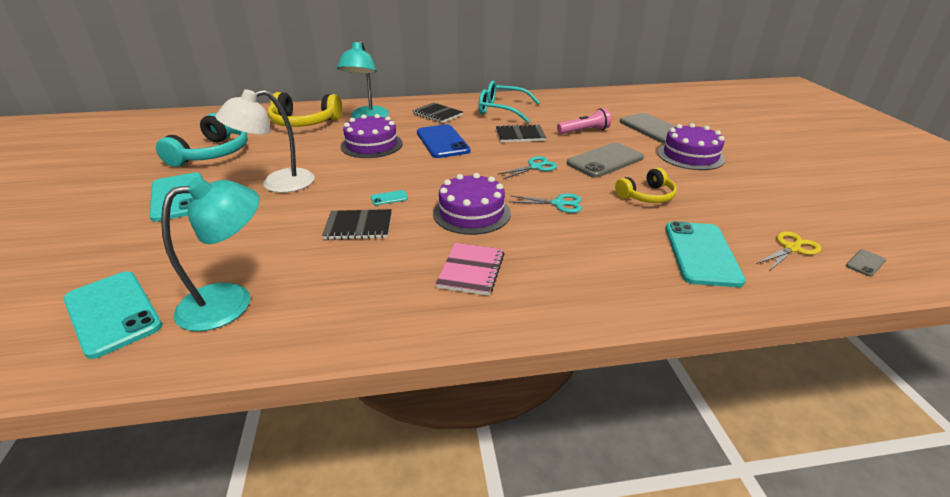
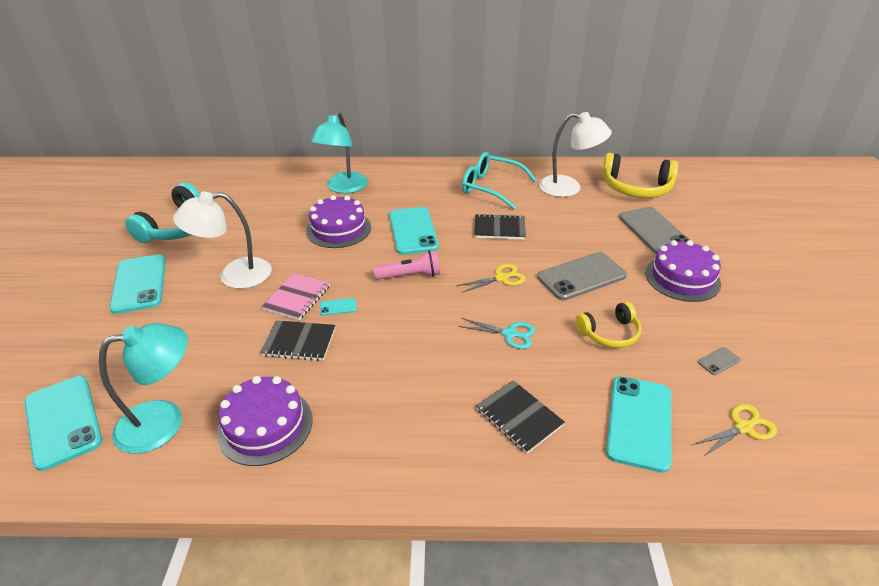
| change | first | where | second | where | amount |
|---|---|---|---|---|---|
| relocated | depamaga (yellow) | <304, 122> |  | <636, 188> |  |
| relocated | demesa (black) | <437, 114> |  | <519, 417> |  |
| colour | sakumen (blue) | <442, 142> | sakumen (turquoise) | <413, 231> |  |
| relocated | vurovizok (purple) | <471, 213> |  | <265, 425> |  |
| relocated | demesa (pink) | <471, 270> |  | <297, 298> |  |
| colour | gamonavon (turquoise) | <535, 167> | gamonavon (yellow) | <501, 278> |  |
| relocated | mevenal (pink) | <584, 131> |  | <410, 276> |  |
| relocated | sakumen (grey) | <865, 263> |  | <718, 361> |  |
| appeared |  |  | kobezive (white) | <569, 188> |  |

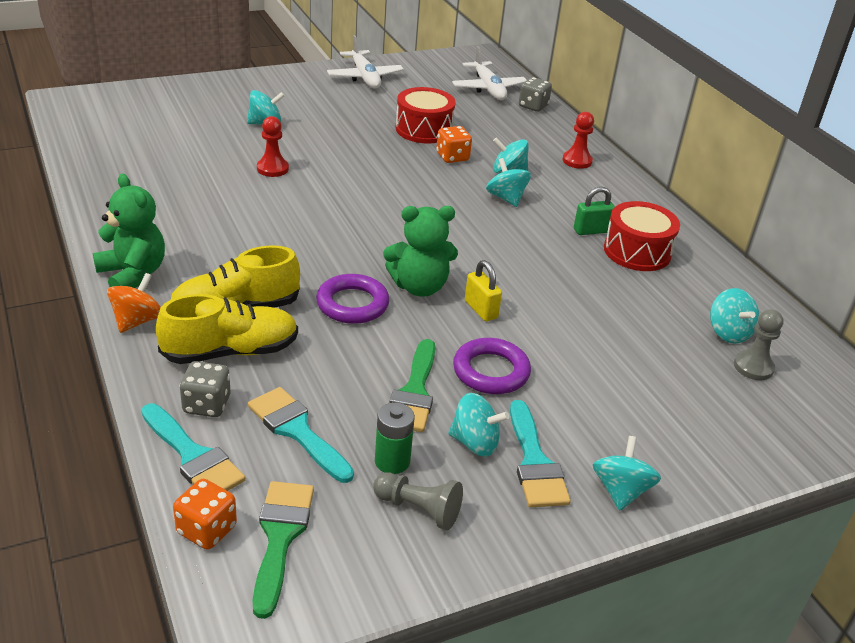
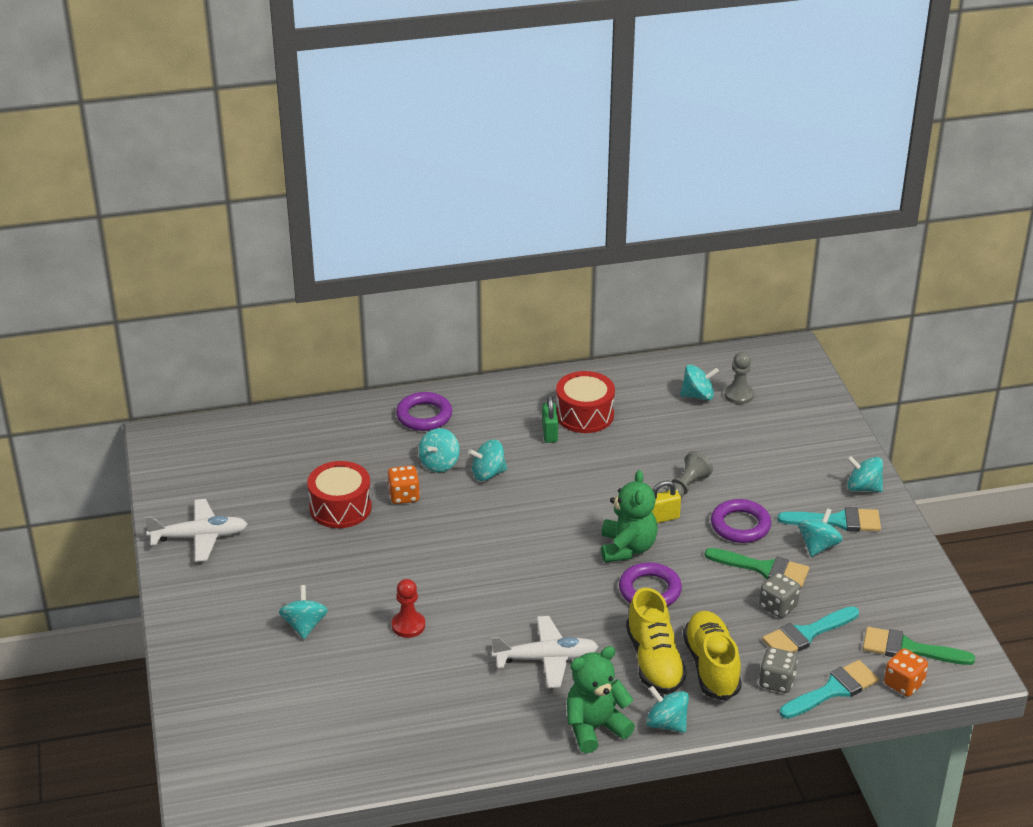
| change | first | where | second | where | amount |
|---|---|---|---|---|---|
| colour | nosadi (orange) | <137, 321> | nosadi (turquoise) | <666, 723> |  |
| relocated | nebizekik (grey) | <419, 509> |  | <686, 486> |  |
| missing | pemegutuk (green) | <392, 461> |  |  |  |
| relocated | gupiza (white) | <488, 88> |  | <546, 659> |  |
| relocated | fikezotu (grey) | <533, 106> |  | <778, 607> |  |
| exchanged | nebizekik (red) | <577, 161> | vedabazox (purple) | <424, 416> |  |

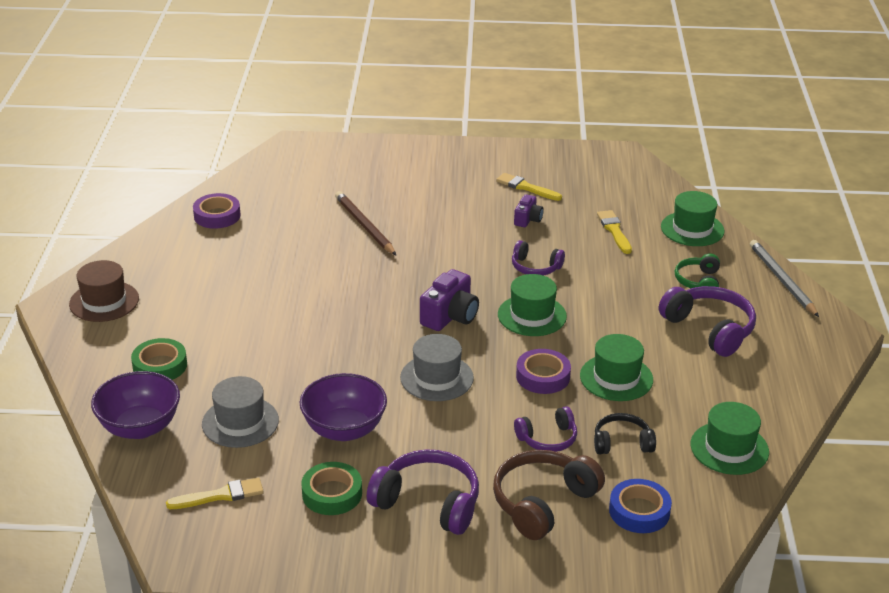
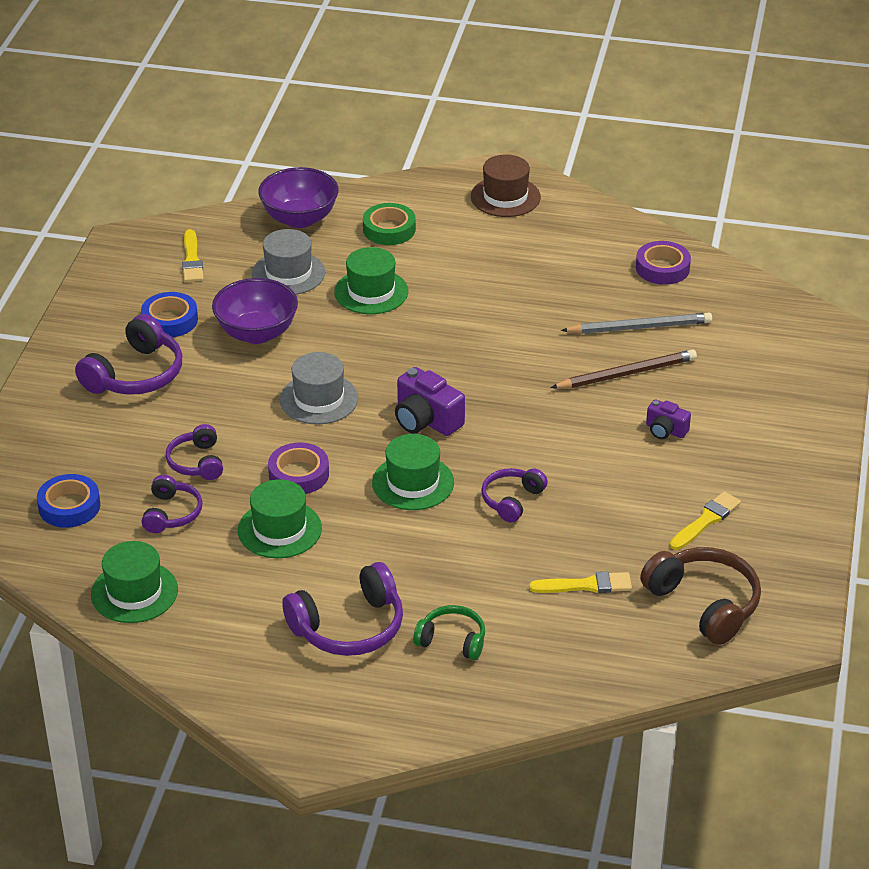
| change | first | where | second | where | amount |
|---|---|---|---|---|---|
| colour | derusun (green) | <332, 494> | derusun (blue) | <170, 320> |  |
| relocated | depamaga (brown) | <543, 503> |  | <704, 604> |  |
| relocated | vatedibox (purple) | <528, 219> |  | <665, 430> |  |
| colour | depamaga (black) | <622, 443> | depamaga (purple) | <171, 513> |  |
| relocated | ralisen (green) | <692, 229> |  | <371, 292> |  |
| relocated | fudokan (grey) | <781, 280> |  | <640, 327> |  |

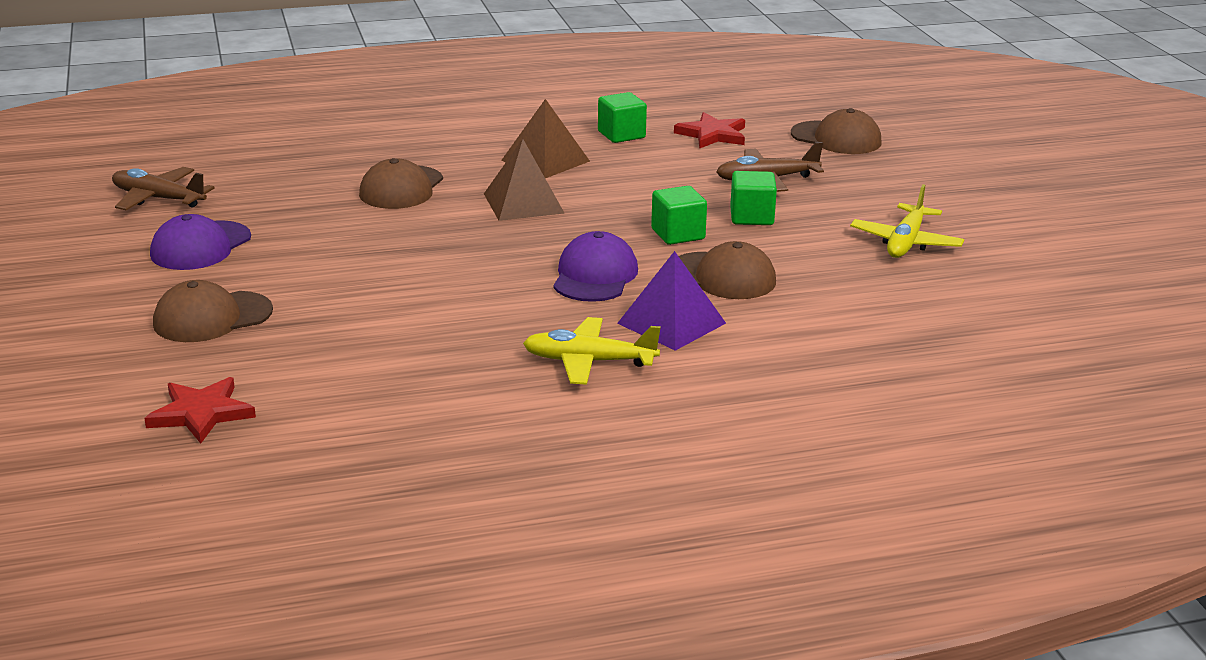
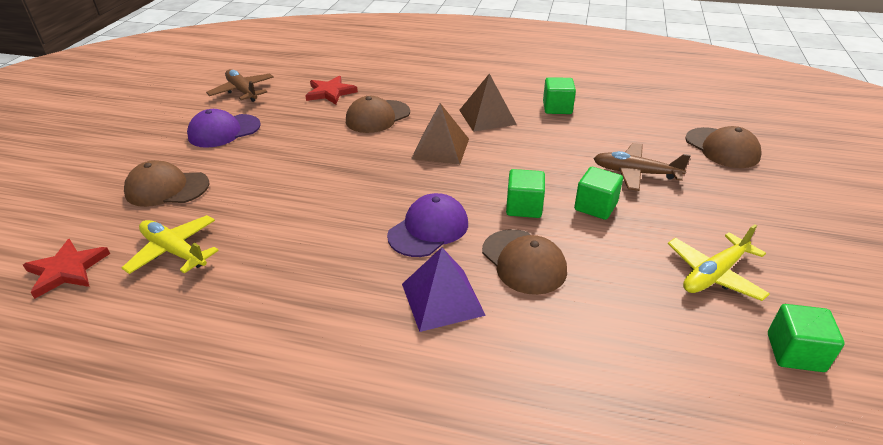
| change | first | where | second | where | amount |
|---|---|---|---|---|---|
| relocated | gupiza (yellow) | <589, 362> |  | <174, 251> |  |
| relocated | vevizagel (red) | <712, 134> |  | <330, 92> |  |
| appeared |  |  | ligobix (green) | <795, 352> |  |

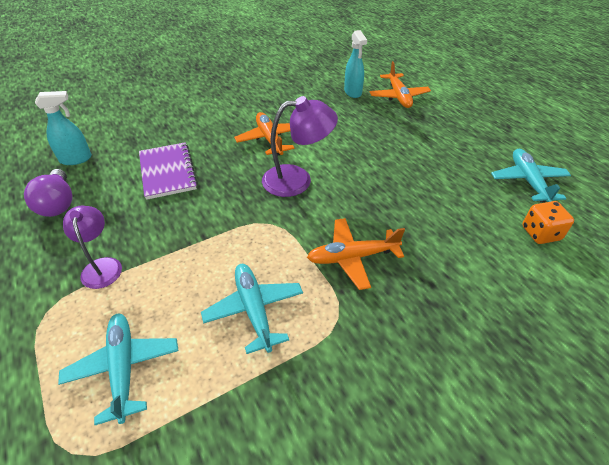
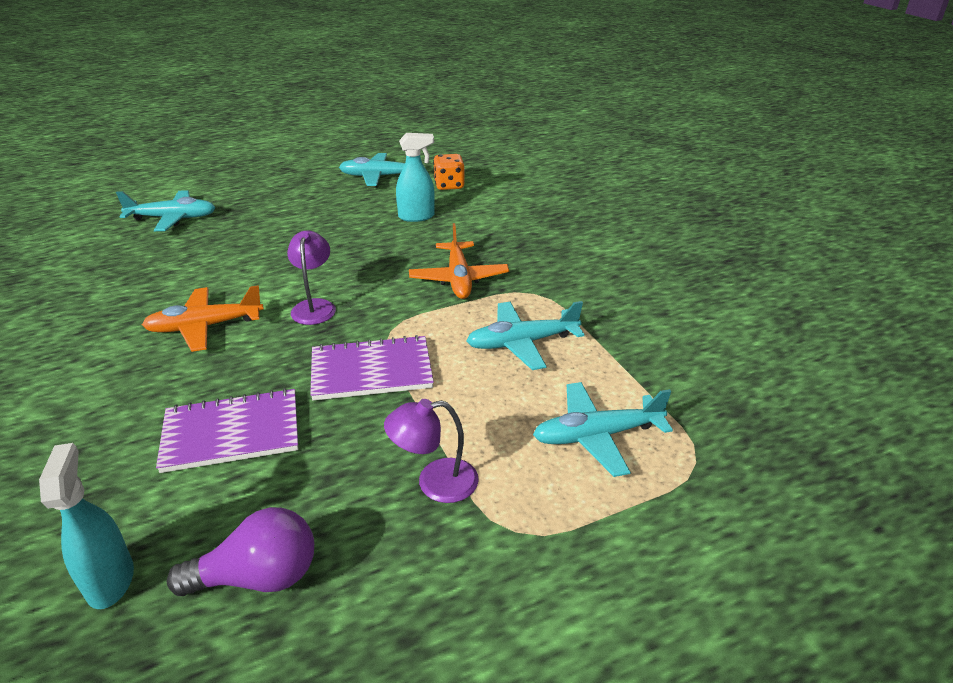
| change | first | where | second | where | amount |
|---|---|---|---|---|---|
| size | kobezive (purple) | <297, 180> |  | <314, 306> | x0.66 |
| relocated | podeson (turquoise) | <353, 92> |  | <417, 216> |  |
| colour | gupiza (orange) | <398, 96> | gupiza (turquoise) | <173, 218> |  |
| appeared |  |  | demesa (purple) | <371, 370> |  |

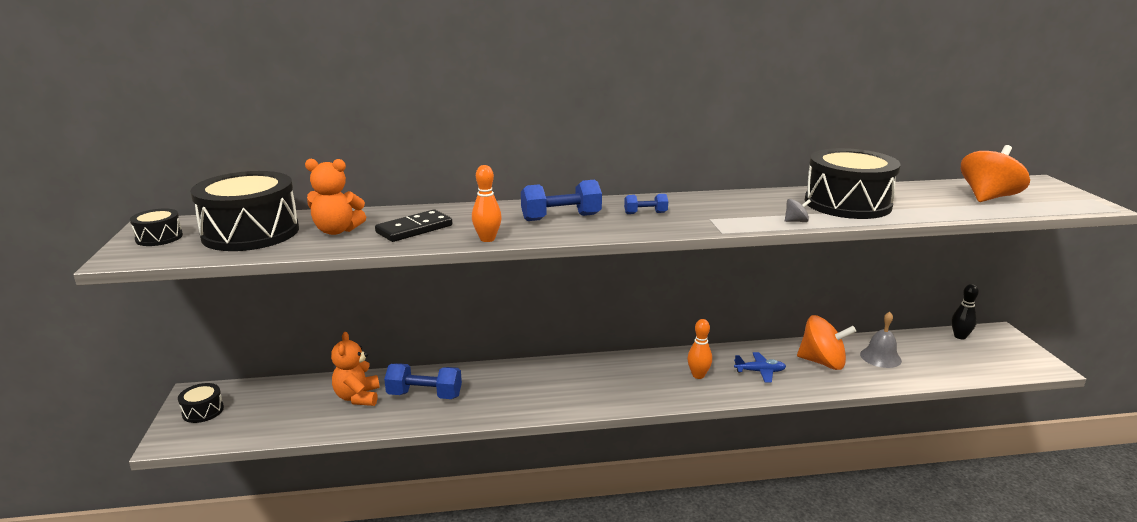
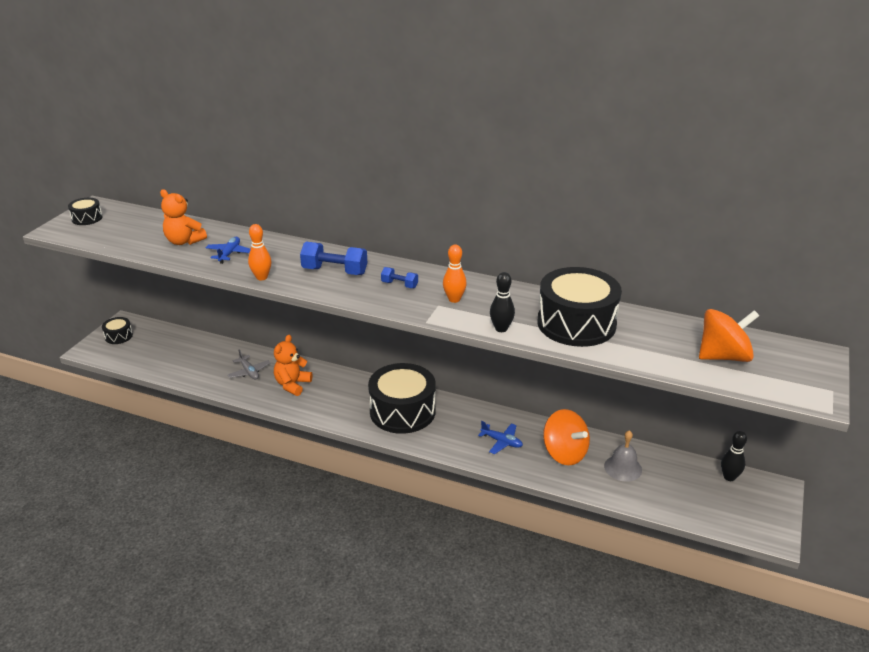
| change | first | where | second | where | amount |
|---|---|---|---|---|---|
| relocated | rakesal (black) | <251, 233> |  | <402, 411> |  |
| relocated | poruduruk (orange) | <358, 397> |  | <292, 385> |  |
| exchanged | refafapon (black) | <414, 229> | gupiza (blue) | <229, 254> |  |
| exchanged | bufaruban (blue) | <424, 395> | gupiza (grey) | <249, 372> |  |
| relocated | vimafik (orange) | <698, 375> |  | <454, 299> |  |
| exchanged | nosadi (grey) | <796, 221> | vimafik (black) | <501, 329> |  |

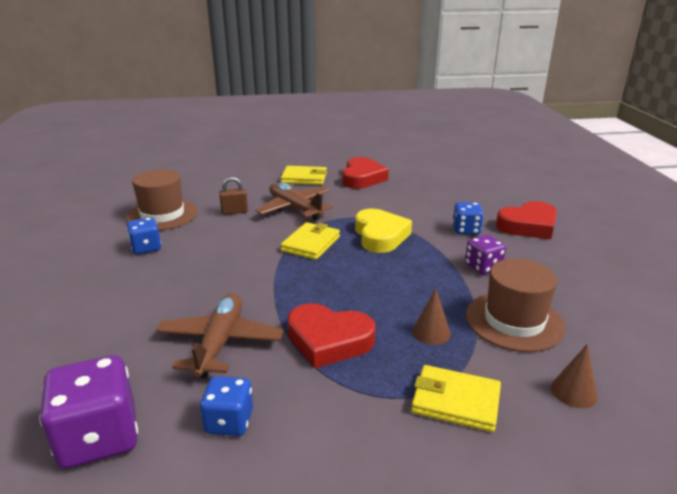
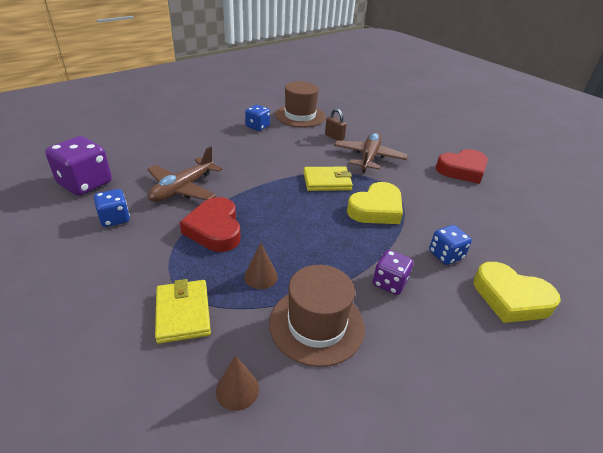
| change | first | where | second | where | amount |
|---|---|---|---|---|---|
| spun | gupiza (brown) | <220, 343> |  | <183, 188> | 150 degrees clockwise |
| missing | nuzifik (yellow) | <304, 178> |  |  |  |
| colour | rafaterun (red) | <528, 226> | rafaterun (yellow) | <510, 298> |  |

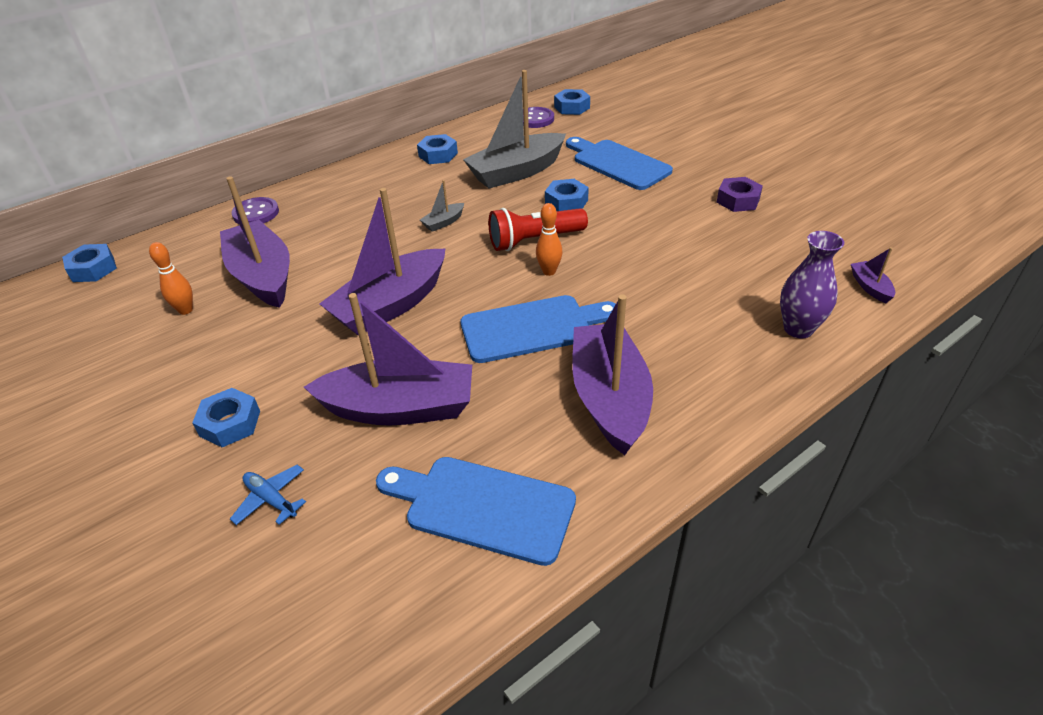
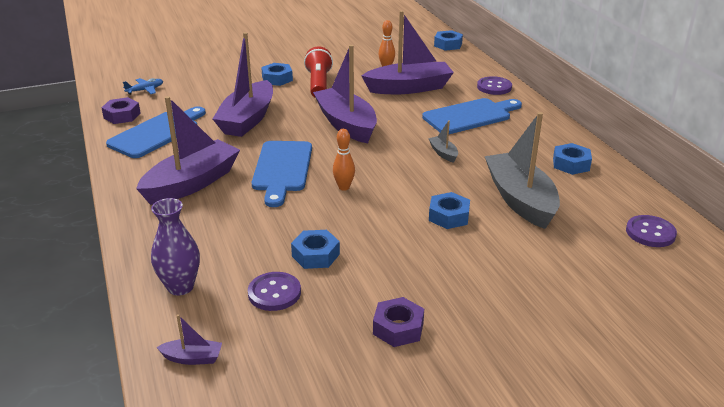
| change | first | where | second | where | amount |
|---|---|---|---|---|---|
| relocated | gupiza (blue) | <271, 499> |  | <145, 90> |  |
| relocated | mevenal (red) | <534, 240> |  | <318, 84> |  |
| relocated | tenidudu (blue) | <572, 107> |  | <315, 255> |  |
| relocated | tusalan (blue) | <618, 163> |  | <470, 116> |  |
| spun | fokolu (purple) | <609, 398> |  | <192, 183> | 60 degrees counterclockwise |
| appeared |  |  | tenidudu (purple) | <122, 116> |  |
| appeared |  |  | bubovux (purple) | <274, 293> |  |

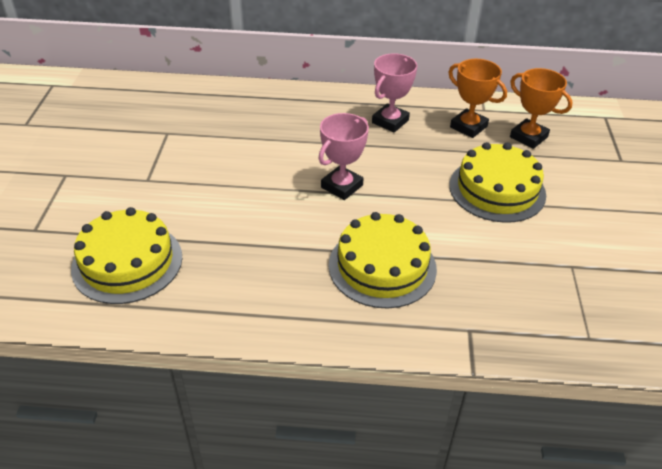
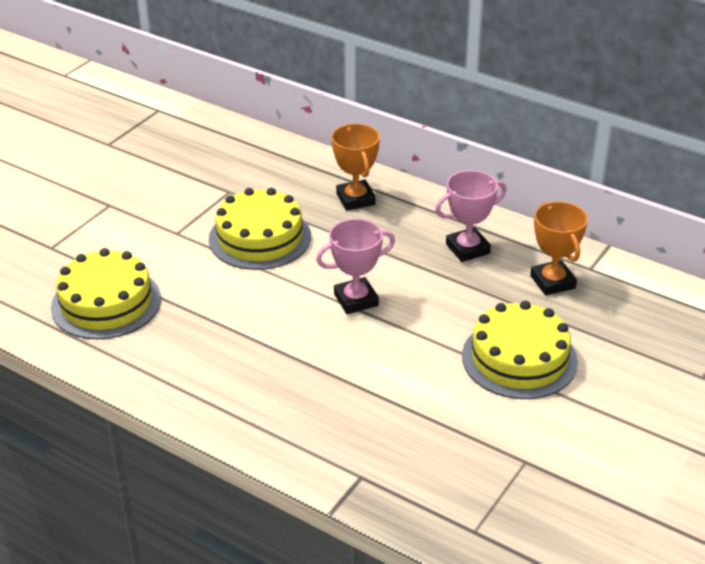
| change | first | where | second | where | amount |
|---|---|---|---|---|---|
| relocated | vurovizok (yellow) | <382, 266> |  | <260, 238> |  |
| relocated | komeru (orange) | <528, 137> |  | <355, 199> |  |

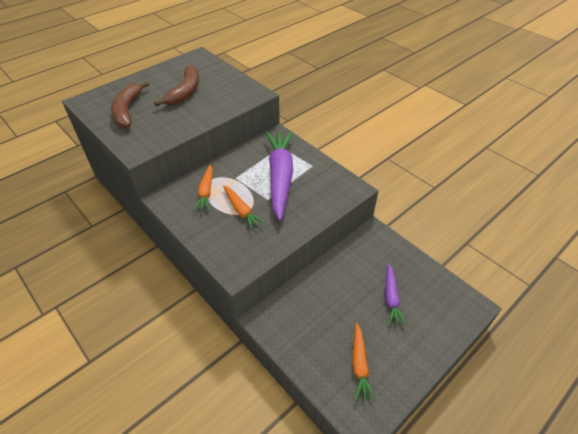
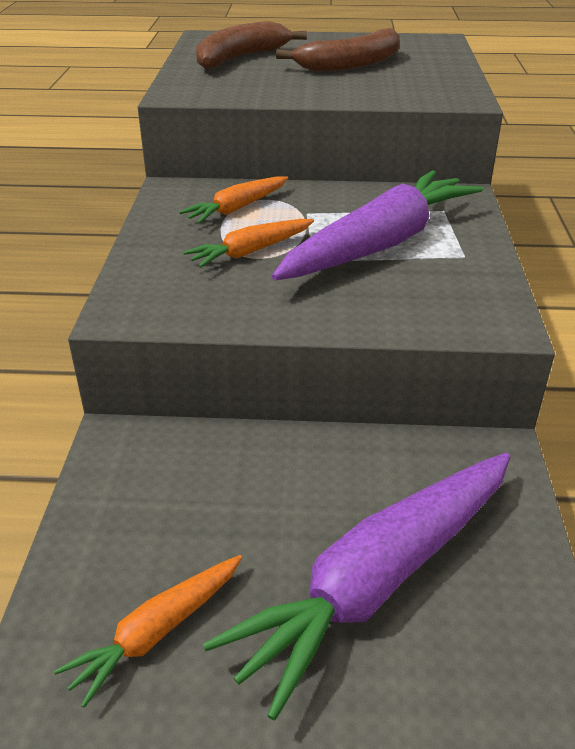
| change | first | where | second | where | amount |
|---|---|---|---|---|---|
| spun | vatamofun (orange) | <241, 210> |  | <250, 251> | 45 degrees clockwise |
| size | vatamofun (purple) | <391, 298> |  | <378, 580> | x1.99 |

